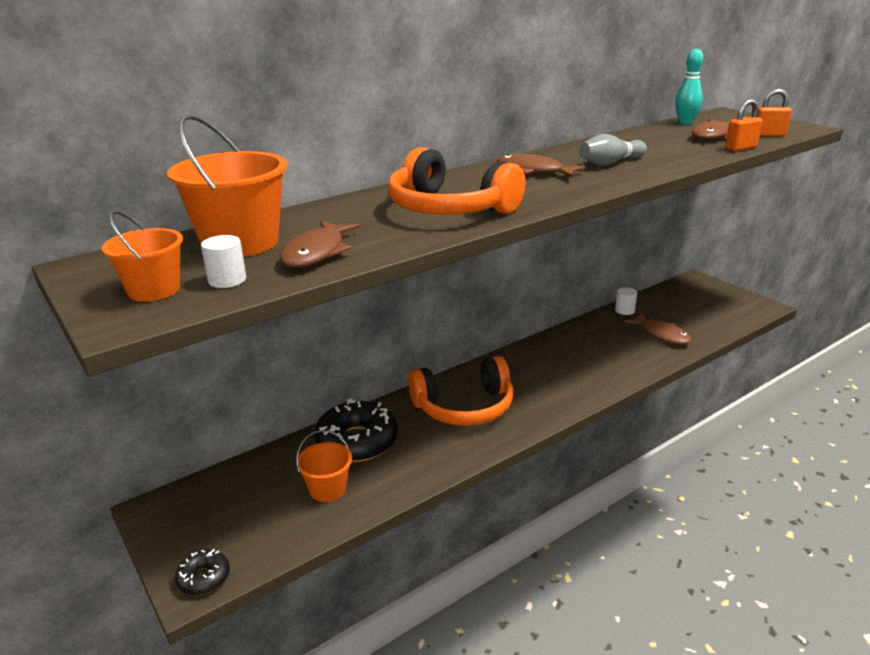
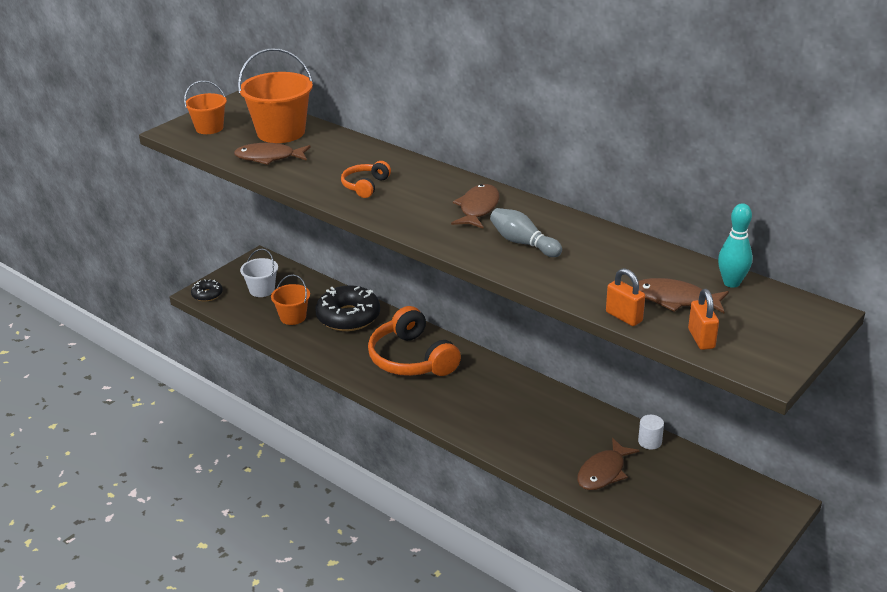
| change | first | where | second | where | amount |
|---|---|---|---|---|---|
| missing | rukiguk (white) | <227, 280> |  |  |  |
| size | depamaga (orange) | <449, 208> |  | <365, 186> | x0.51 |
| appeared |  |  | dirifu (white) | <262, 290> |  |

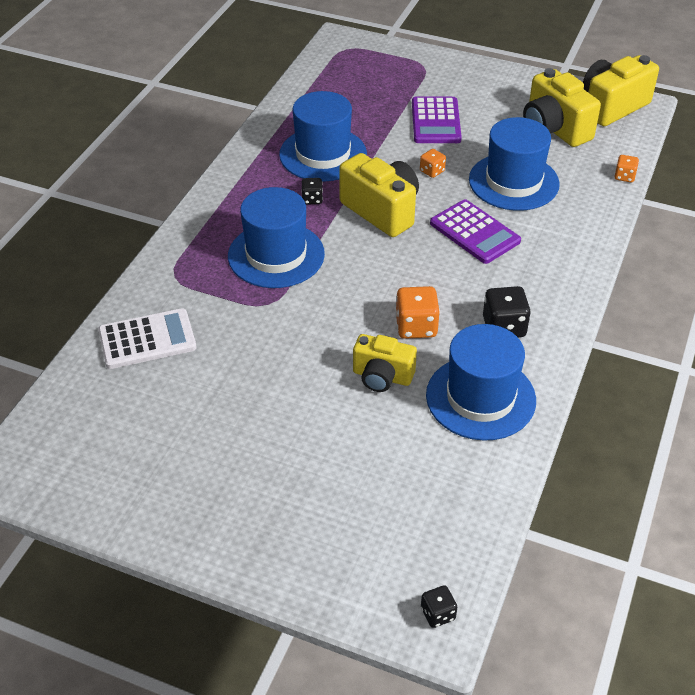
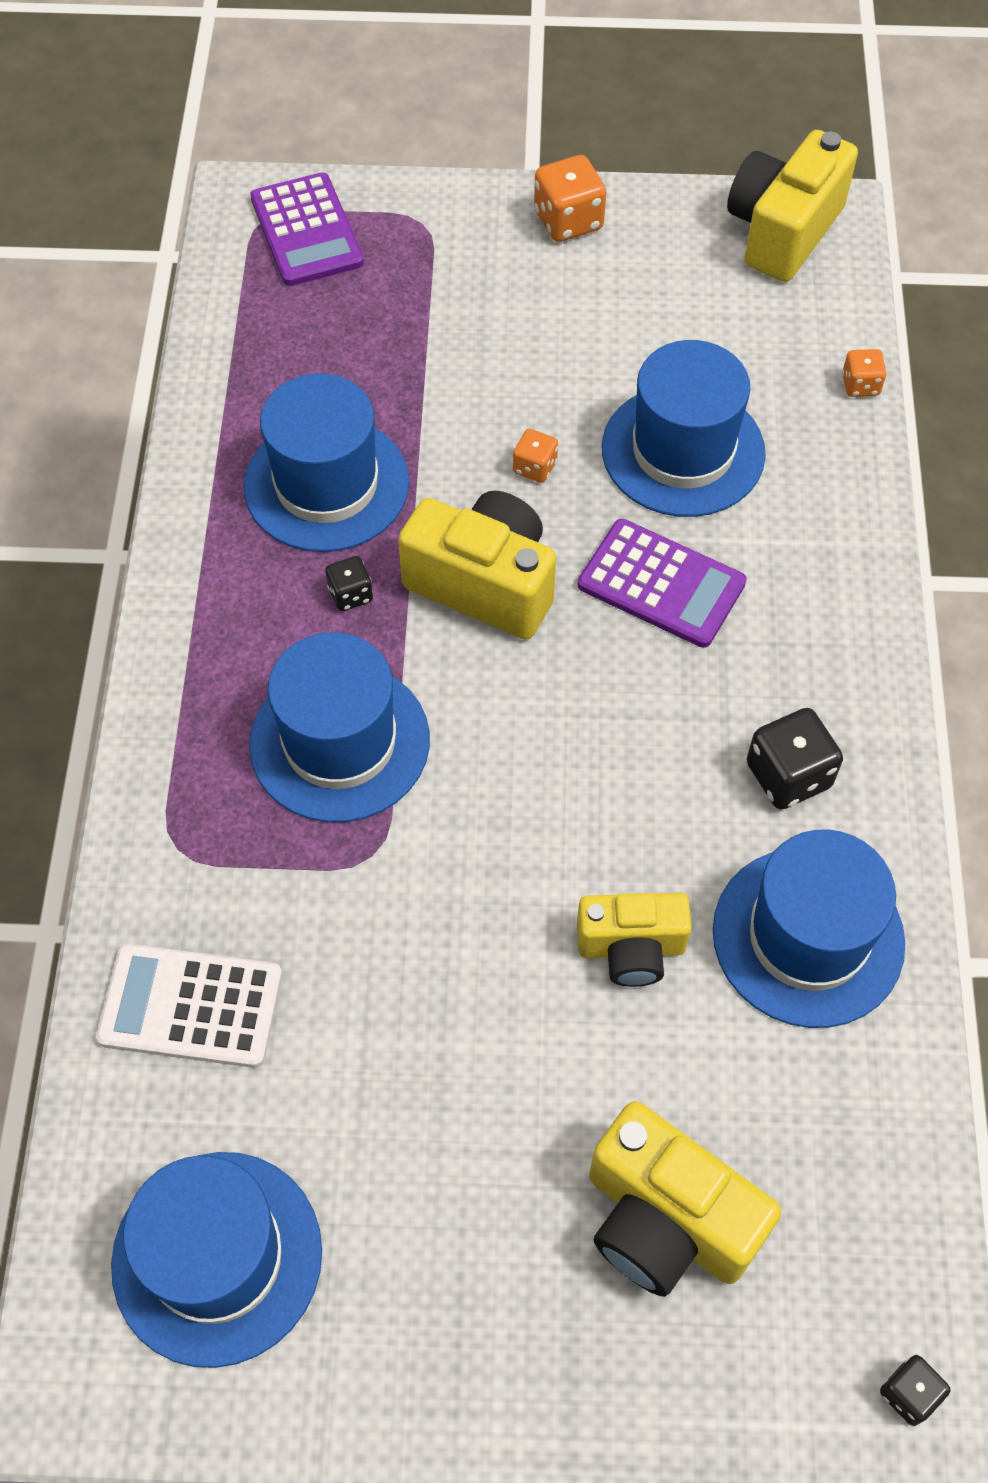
| change | first | where | second | where | amount |
|---|---|---|---|---|---|
| spun | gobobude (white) | <147, 339> |  | <191, 1006> | 135 degrees counterclockwise |
| relocated | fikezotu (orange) | <416, 326> |  | <568, 221> |  |
| relocated | gobobude (purple) | <436, 121> |  | <307, 231> |  |
| relocated | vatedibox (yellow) | <554, 129> |  | <666, 1220> |  |
| appeared |  |  | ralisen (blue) | <217, 1257> |  |

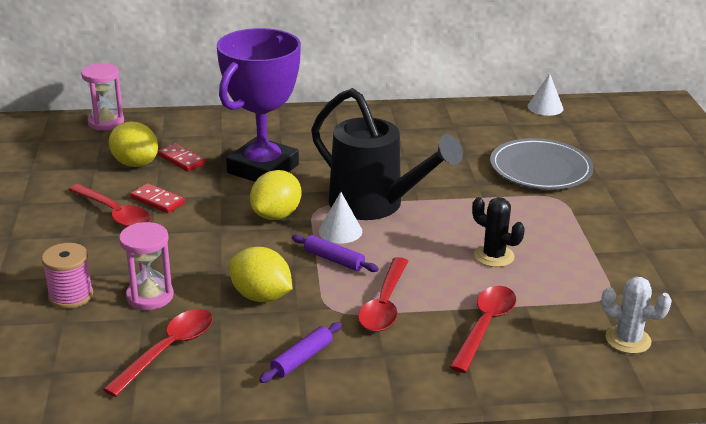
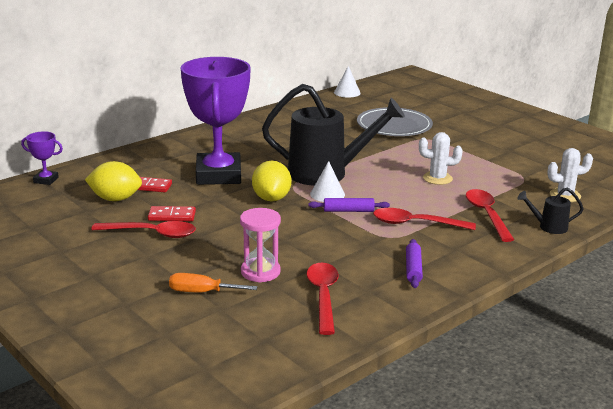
| change | first | where | second | where | amount |
|---|---|---|---|---|---|
| exchanged | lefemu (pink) | <71, 296> | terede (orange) | <202, 292> |  |
| exchanged | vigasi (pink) | <106, 122> | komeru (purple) | <46, 180> |  |
| missing | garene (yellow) | <261, 296> |  |  |  |
| spun | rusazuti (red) | <384, 304> |  | <416, 224> | 120 degrees clockwise |
| colour | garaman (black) | <494, 256> | garaman (white) | <437, 178> |  |
| appeared |  |  | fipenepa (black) | <548, 227> |  |

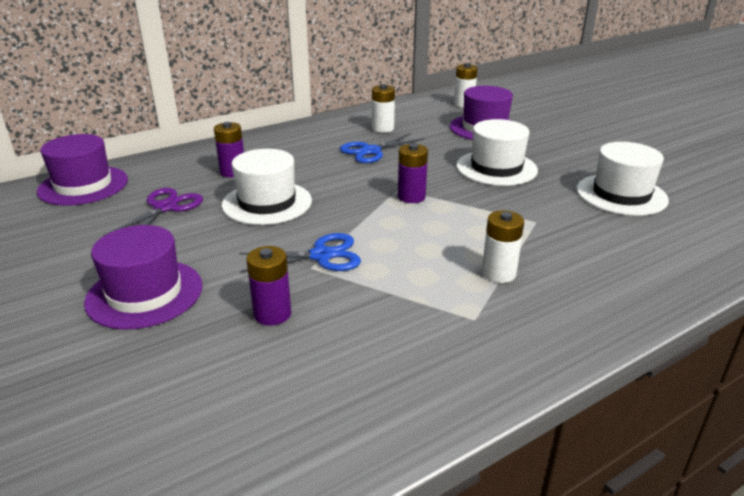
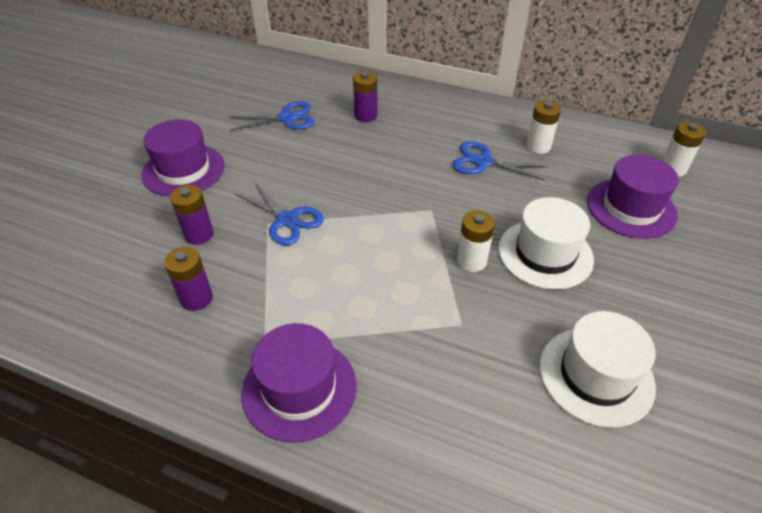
| change | first | where | second | where | amount |
|---|---|---|---|---|---|
| relocated | ralisen (purple) | <83, 185> |  | <299, 388> |  |
| colour | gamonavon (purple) | <165, 207> | gamonavon (blue) | <287, 118> |  |
| missing | ralisen (white) | <267, 203> |  |  |  |
| relocated | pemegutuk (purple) | <411, 197> |  | <196, 298> |  |
| relocated | pemegutuk (white) | <498, 273> |  | <471, 261> |  |

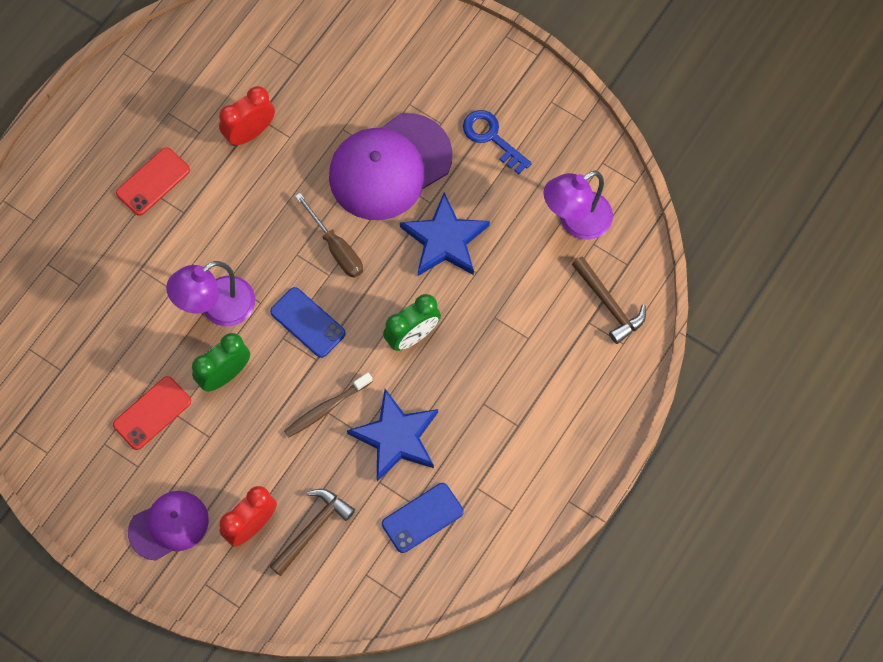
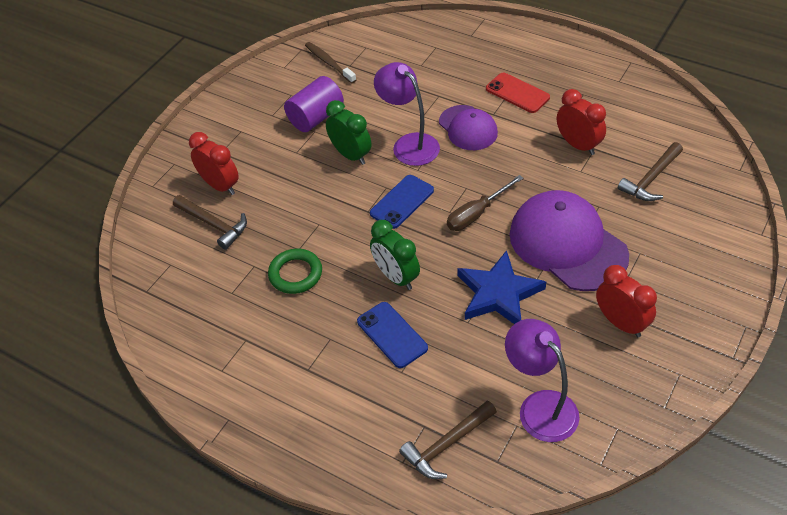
| change | first | where | second | where | amount |
|---|---|---|---|---|---|
| exchanged | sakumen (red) | <152, 413> | rukiguk (purple) | <316, 117> |  |
| relocated | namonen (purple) | <169, 525> |  | <468, 128> |  |
| relocated | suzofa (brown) | <326, 408> |  | <329, 63> |  |
| exchanged | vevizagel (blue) | <396, 437> | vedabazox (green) | <295, 274> |  |
| relocated | sakumen (blue) | <422, 518> |  | <392, 335> |  |
| exchanged | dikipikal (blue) | <491, 137> | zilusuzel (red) | <621, 323> |  |
| appeared |  |  | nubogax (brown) | <651, 179> |  |

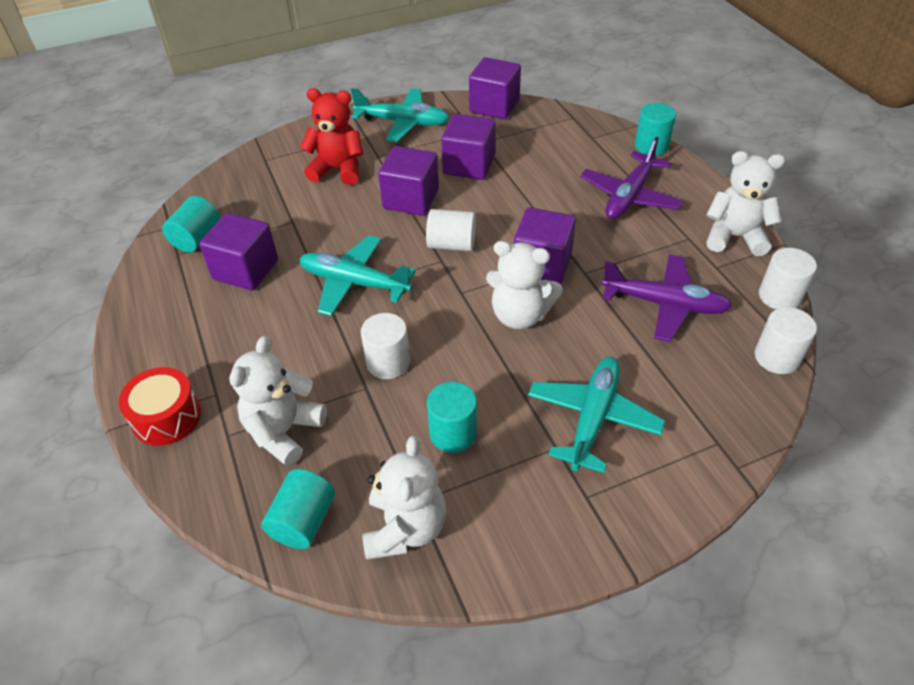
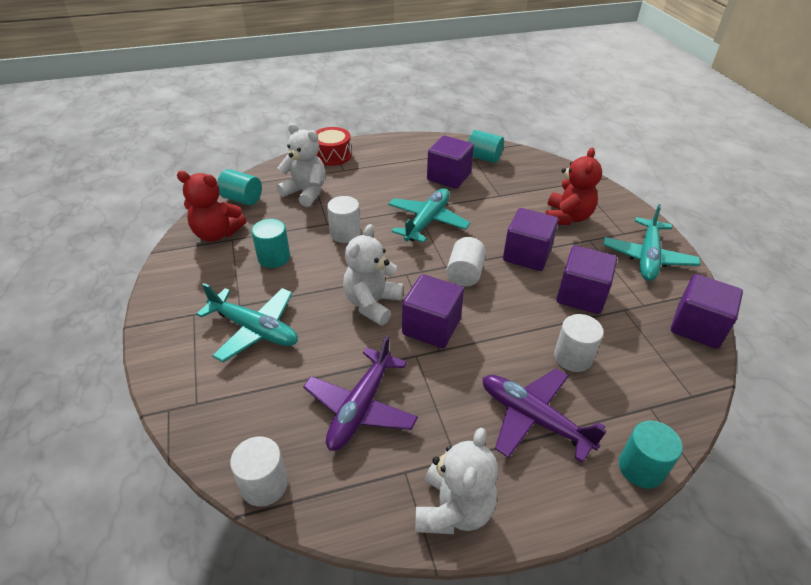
| change | first | where | second | where | amount |
|---|---|---|---|---|---|
| colour | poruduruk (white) | <405, 528> | poruduruk (red) | <217, 233> |  |
| relocated | rukiguk (white) | <779, 296> |  | <573, 357> |  |

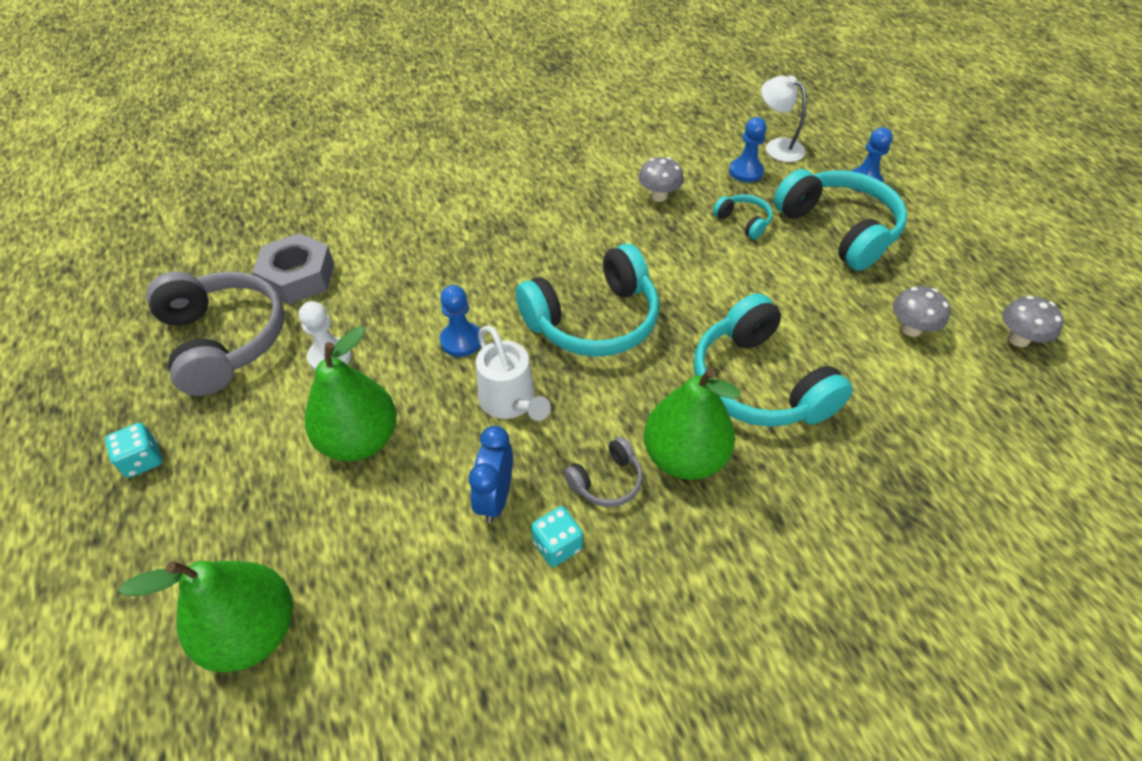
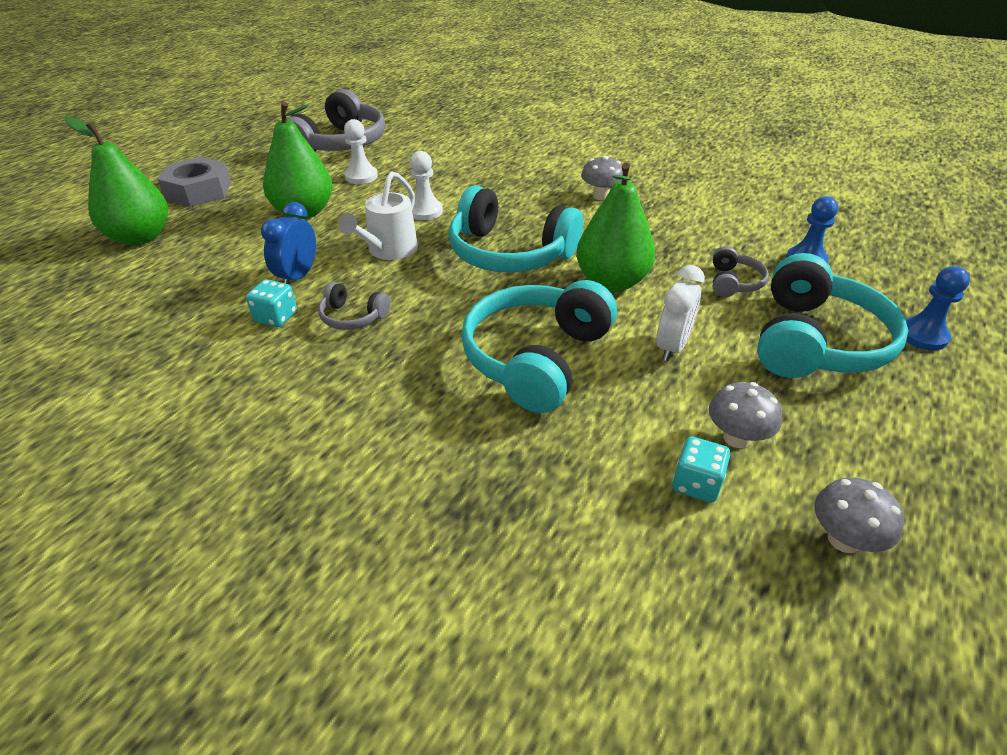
| change | first | where | second | where | amount |
|---|---|---|---|---|---|
| relocated | fikezotu (turquoise) | <143, 460> |  | <696, 484> |  |
| relocated | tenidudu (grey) | <298, 277> |  | <198, 191> |  |
| colour | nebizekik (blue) | <461, 341> | nebizekik (white) | <425, 211> |  |
| spun | zilusuzel (blue) | <495, 498> |  | <297, 277> | 45 degrees counterclockwise |
| relocated | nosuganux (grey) | <658, 196> |  | <601, 196> |  |
| relocated | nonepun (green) | <684, 457> |  | <611, 282> |  |
| colour | depamaga (turquoise) | <743, 222> | depamaga (grey) | <734, 282> |  |
| missing | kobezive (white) | <777, 147> |  |  |  |
| appeared |  |  | zilusuzel (white) | <672, 347> |  |

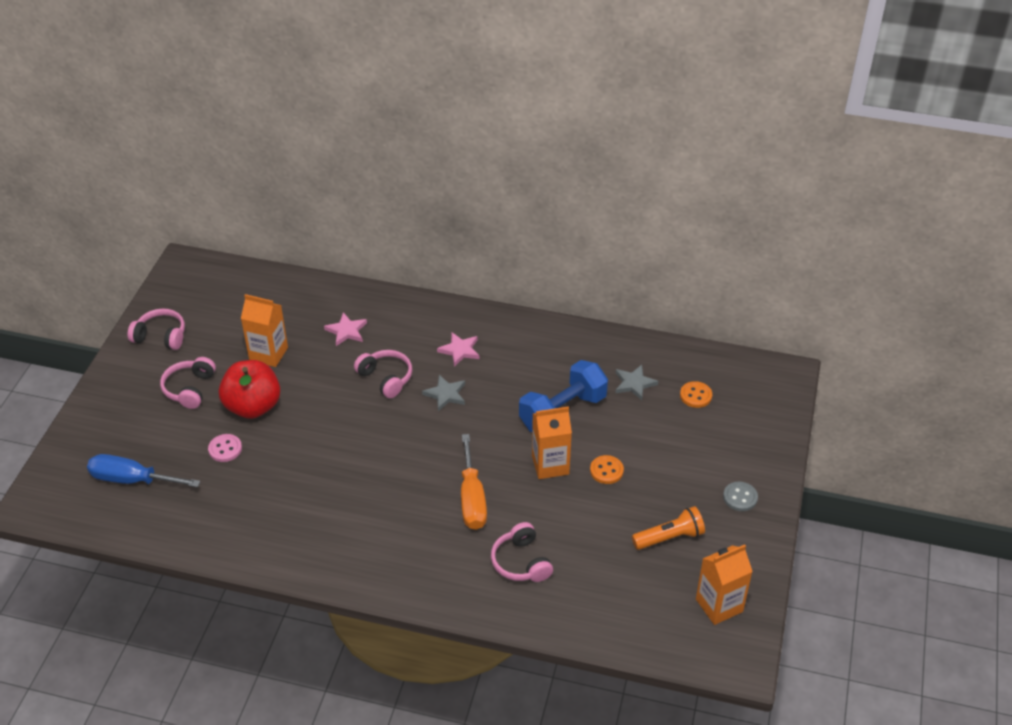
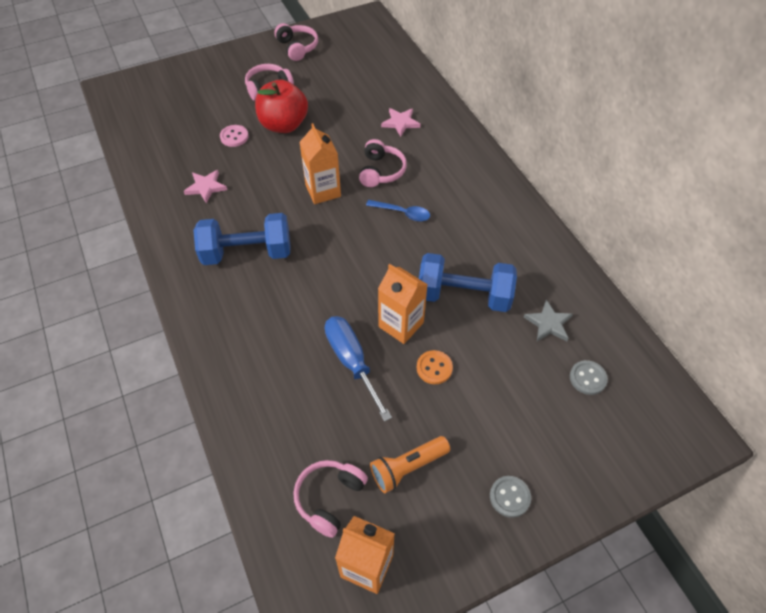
| change | first | where | second | where | amount |
|---|---|---|---|---|---|
| relocated | terede (blue) | <132, 480> |  | <352, 361> |  |
| relocated | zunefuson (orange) | <268, 354> |  | <323, 191> |  |
| exchanged | vevizagel (grey) | <445, 394> | rusazuti (blue) | <402, 213> |  |
| relocated | vevizagel (pink) | <460, 350> |  | <206, 187> |  |
| missing | terede (orange) | <472, 499> |  |  |  |
| relocated | depamaga (pink) | <521, 562> |  | <329, 498> |  |
| spun | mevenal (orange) | <669, 537> |  | <408, 467> | 120 degrees clockwise |
| colour | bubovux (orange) | <695, 395> | bubovux (grey) | <587, 378> |  |
| appeared |  |  | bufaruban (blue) | <247, 253> |  |

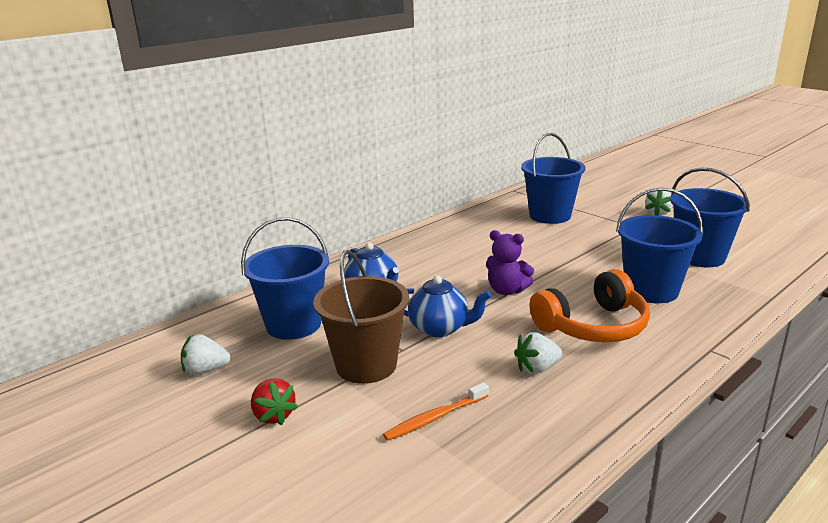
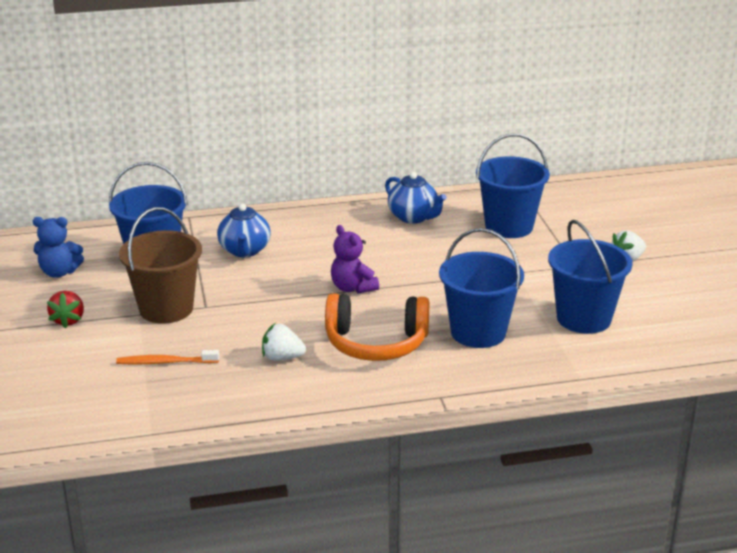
| change | first | where | second | where | amount |
|---|---|---|---|---|---|
| exchanged | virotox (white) | <205, 370> | poruduruk (blue) | <59, 272> |  |
| relocated | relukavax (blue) | <440, 328> |  | <413, 217> |  |

